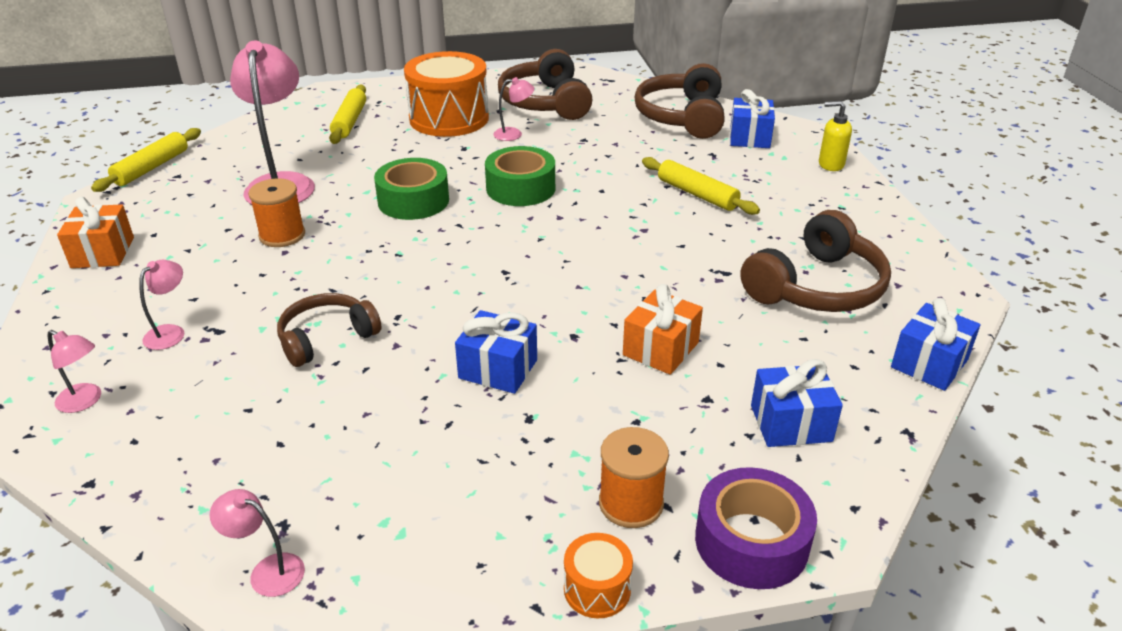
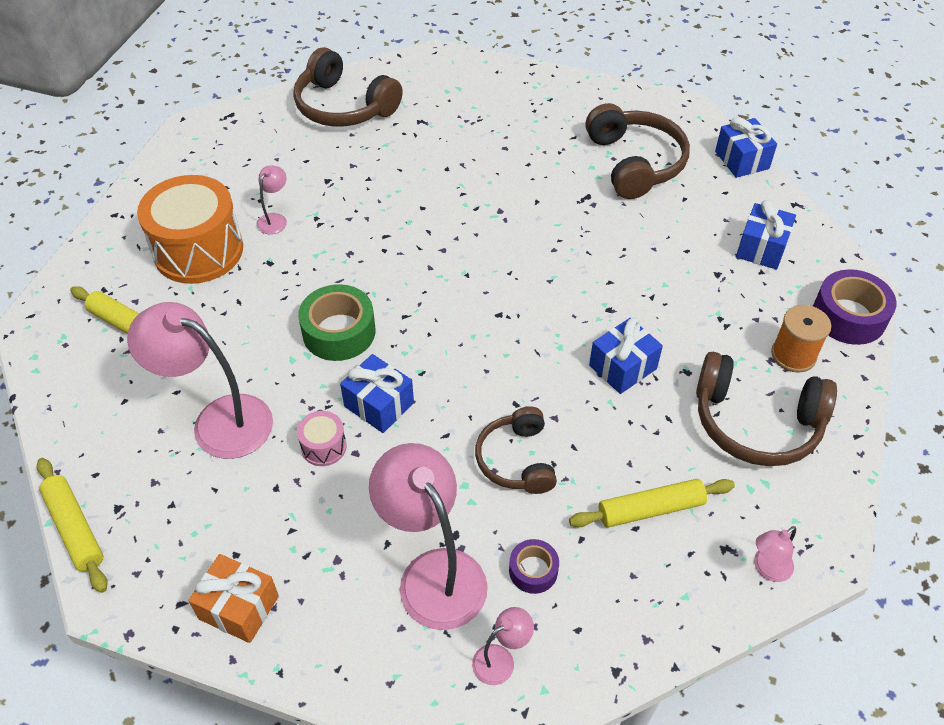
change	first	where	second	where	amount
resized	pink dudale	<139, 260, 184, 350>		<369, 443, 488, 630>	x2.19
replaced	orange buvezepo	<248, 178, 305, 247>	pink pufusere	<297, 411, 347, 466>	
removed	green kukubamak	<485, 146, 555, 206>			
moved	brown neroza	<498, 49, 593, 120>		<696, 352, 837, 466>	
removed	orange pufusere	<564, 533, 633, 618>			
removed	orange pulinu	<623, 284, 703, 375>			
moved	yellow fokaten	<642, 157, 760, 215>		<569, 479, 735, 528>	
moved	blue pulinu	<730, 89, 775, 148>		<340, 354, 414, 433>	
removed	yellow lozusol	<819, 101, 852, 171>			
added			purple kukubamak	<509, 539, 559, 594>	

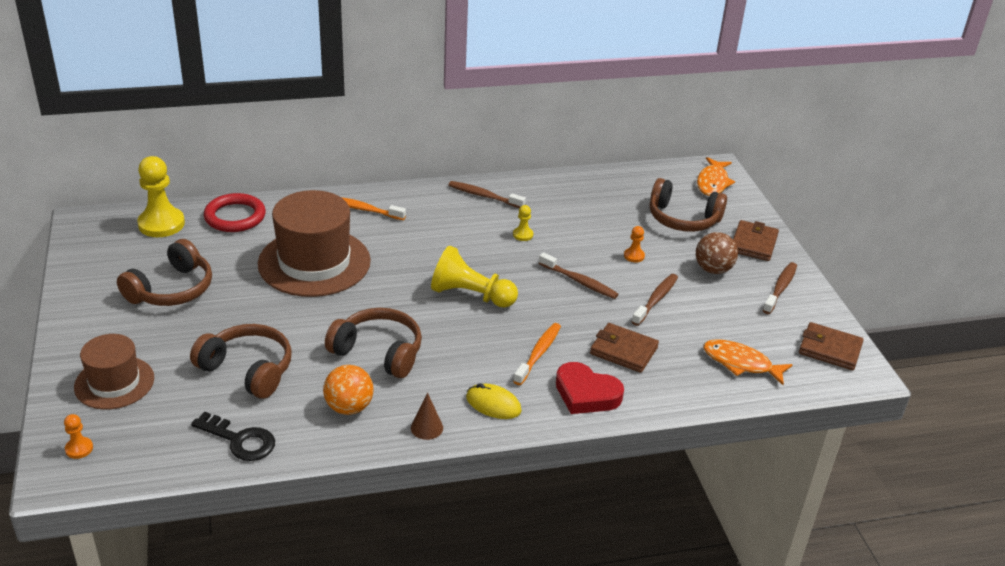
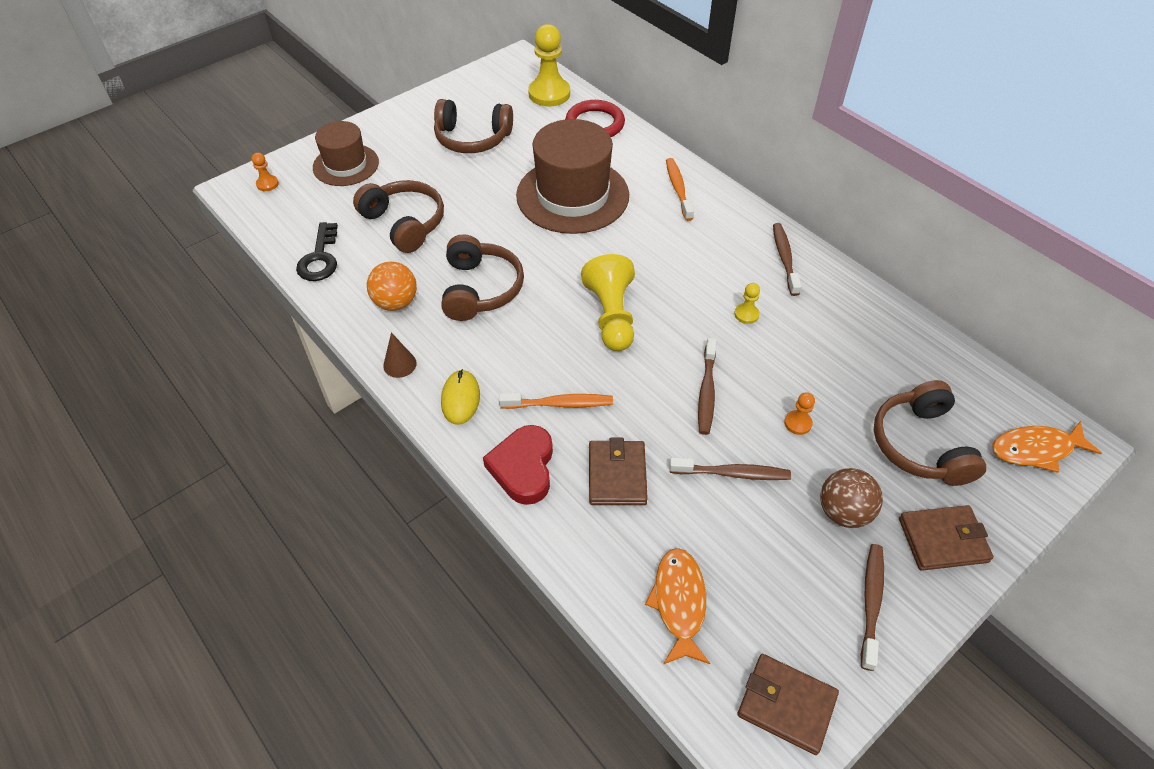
change	first	where	second	where	amount
turned	brown neroza	<190, 324, 292, 399>		<353, 180, 444, 253>	45 degrees counterclockwise
turned	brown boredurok	<763, 262, 797, 314>		<861, 544, 884, 671>	75 degrees counterclockwise
turned	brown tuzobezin	<799, 322, 864, 370>		<737, 654, 839, 755>	60 degrees counterclockwise

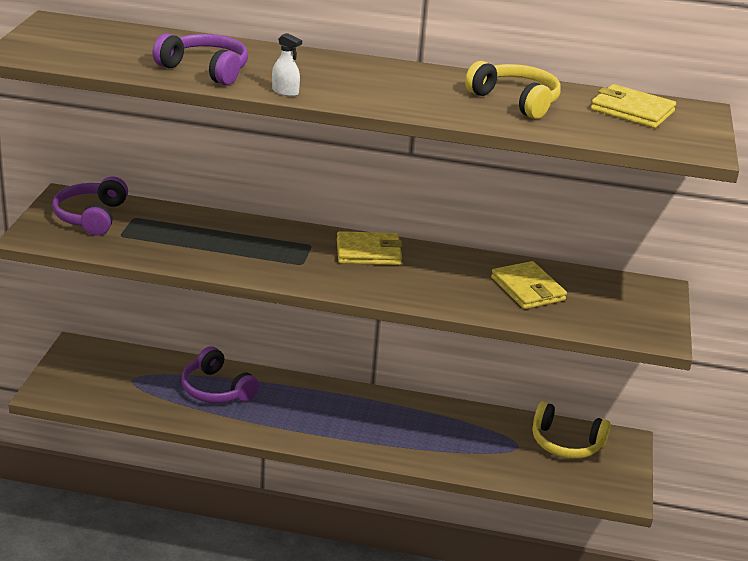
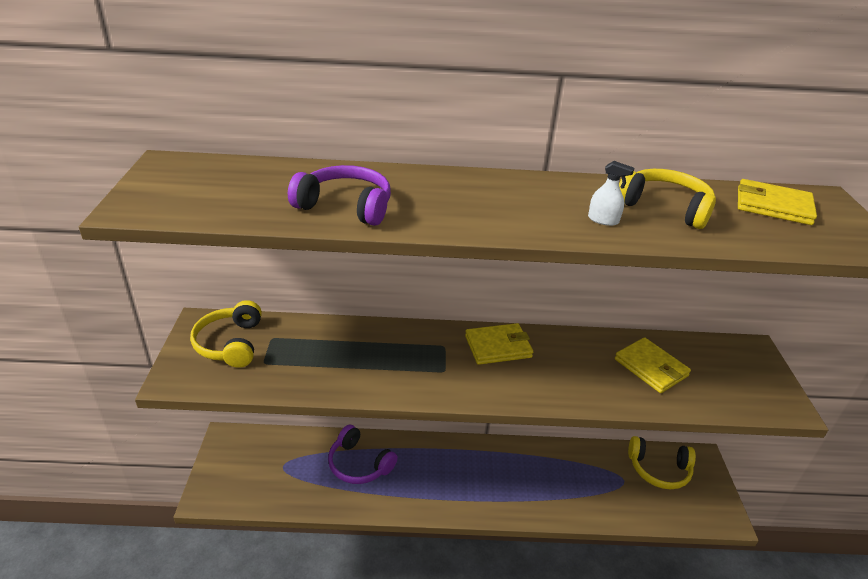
change	first	where	second	where	amount
recoloured	purple neroza	<52, 177, 128, 236>	yellow neroza	<190, 300, 262, 368>	
moved	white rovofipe	<272, 33, 302, 97>		<588, 161, 634, 226>	

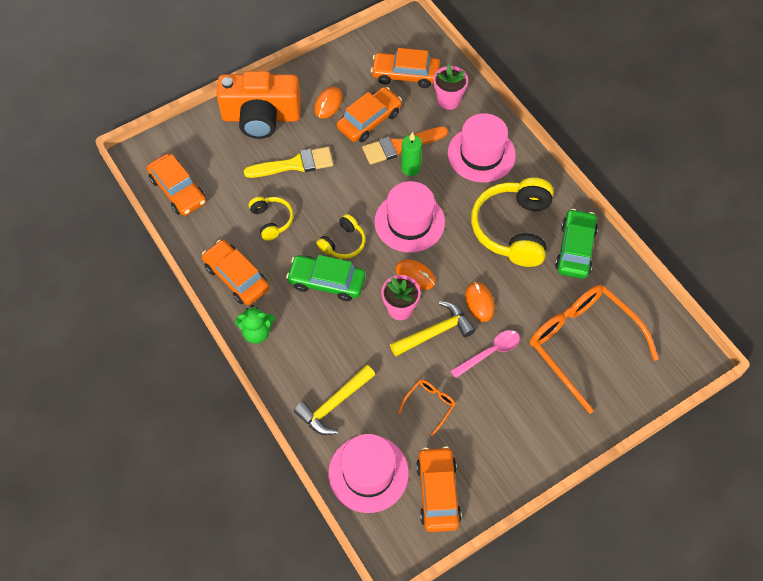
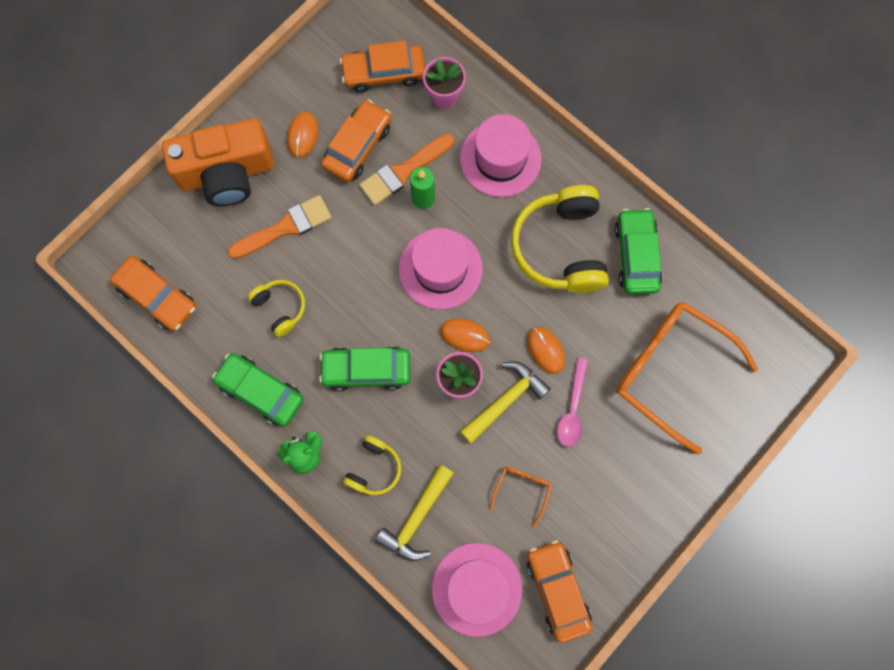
change	first	where	second	where	amount
recoloured	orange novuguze	<202, 240, 270, 305>	green novuguze	<212, 353, 304, 426>	
recoloured	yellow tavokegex	<244, 147, 333, 178>	orange tavokegex	<228, 195, 332, 259>	
moved	yellow neroza	<317, 214, 366, 259>		<343, 435, 401, 495>	
turned	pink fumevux	<450, 330, 520, 378>		<557, 358, 588, 447>	150 degrees clockwise

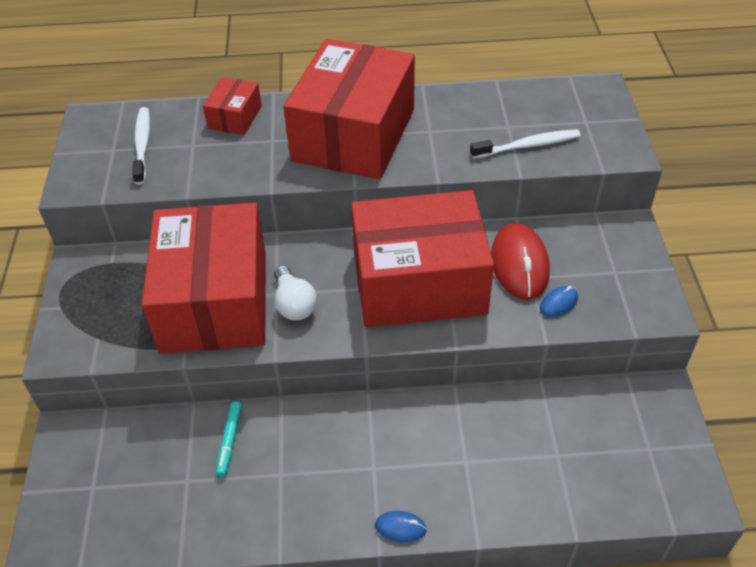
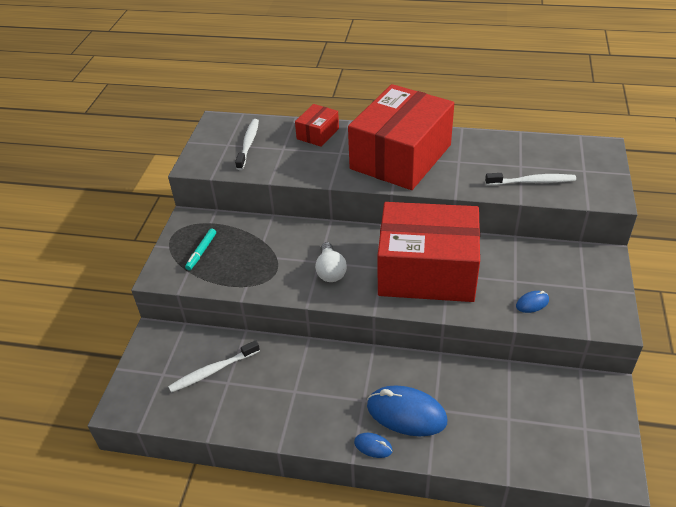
change	first	where	second	where	amount
removed	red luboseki	<141, 203, 266, 354>			
moved	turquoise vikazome	<216, 401, 242, 477>		<185, 228, 216, 270>	
removed	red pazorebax	<491, 223, 550, 300>			
added			white boredurok	<168, 340, 260, 393>	
added			blue pazorebax	<367, 385, 447, 436>	

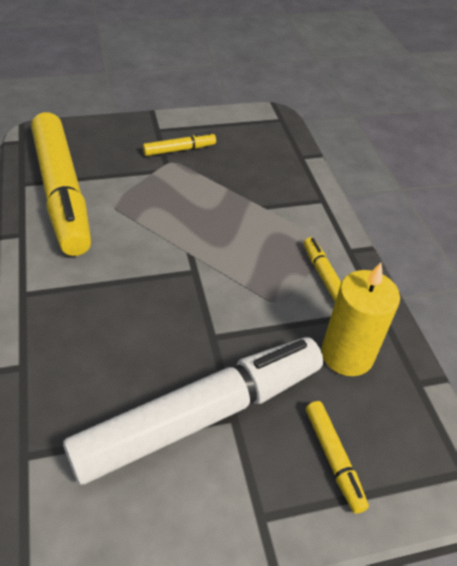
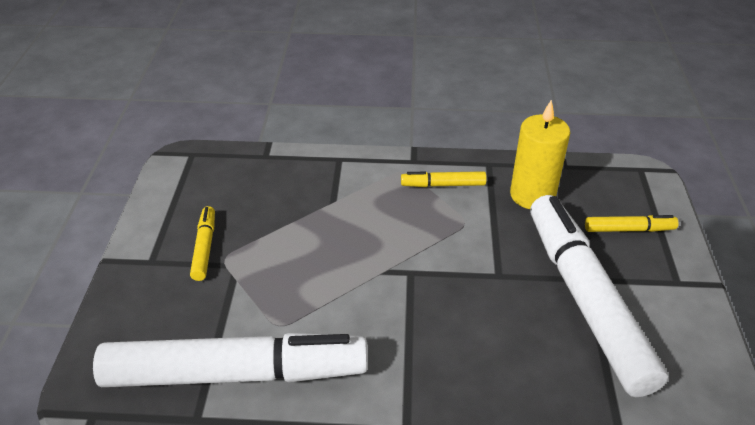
change	first	where	second	where	amount
recoloured	yellow vikazome	<31, 112, 91, 256>	white vikazome	<93, 333, 368, 387>	

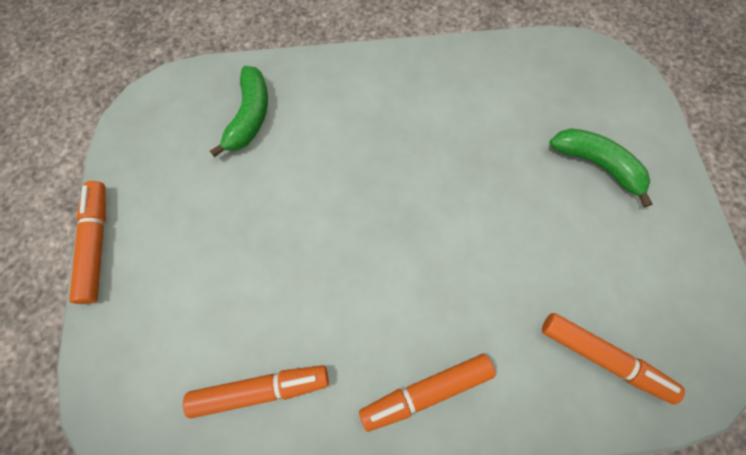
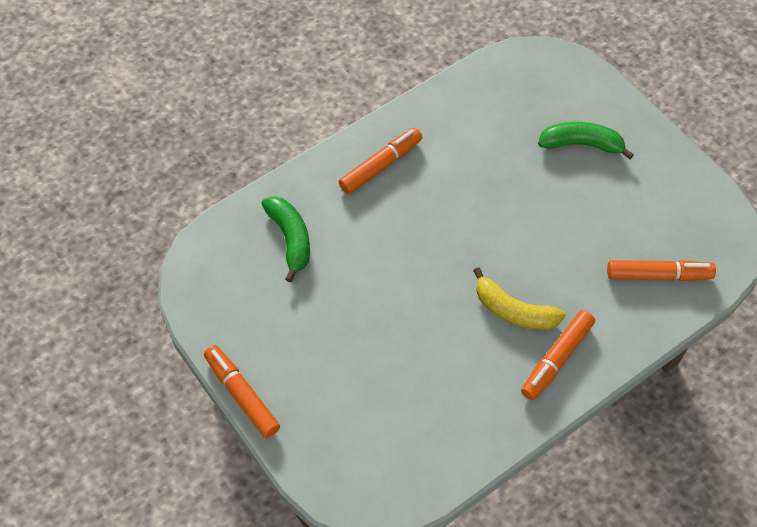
change	first	where	second	where	amount
moved	orange vikazome	<183, 365, 329, 419>		<339, 128, 422, 194>	
added			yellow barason	<473, 267, 565, 330>	

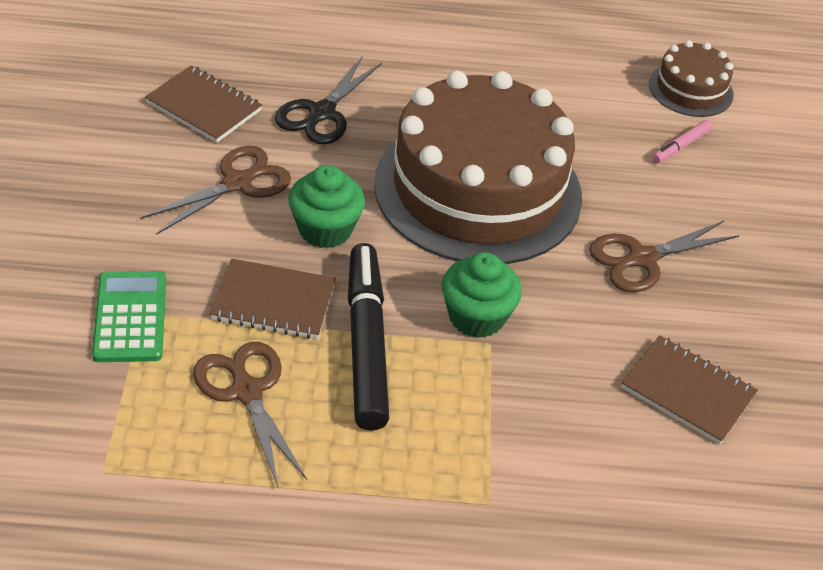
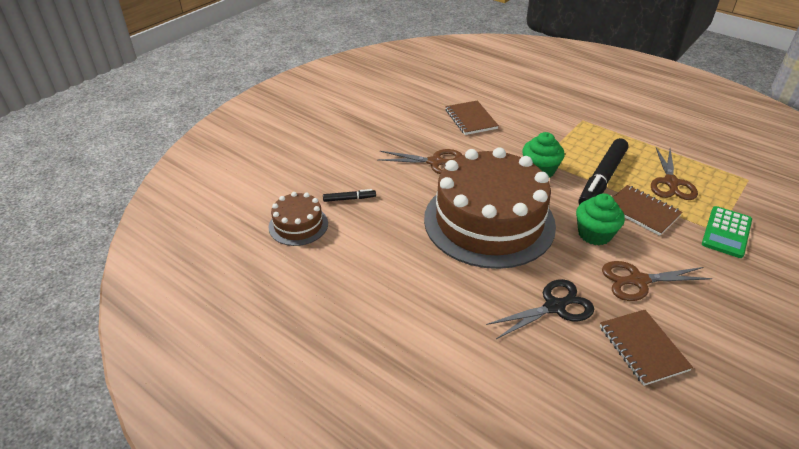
change	first	where	second	where	amount
recoloured	pink vikazome	<652, 120, 712, 163>	black vikazome	<323, 189, 376, 202>	

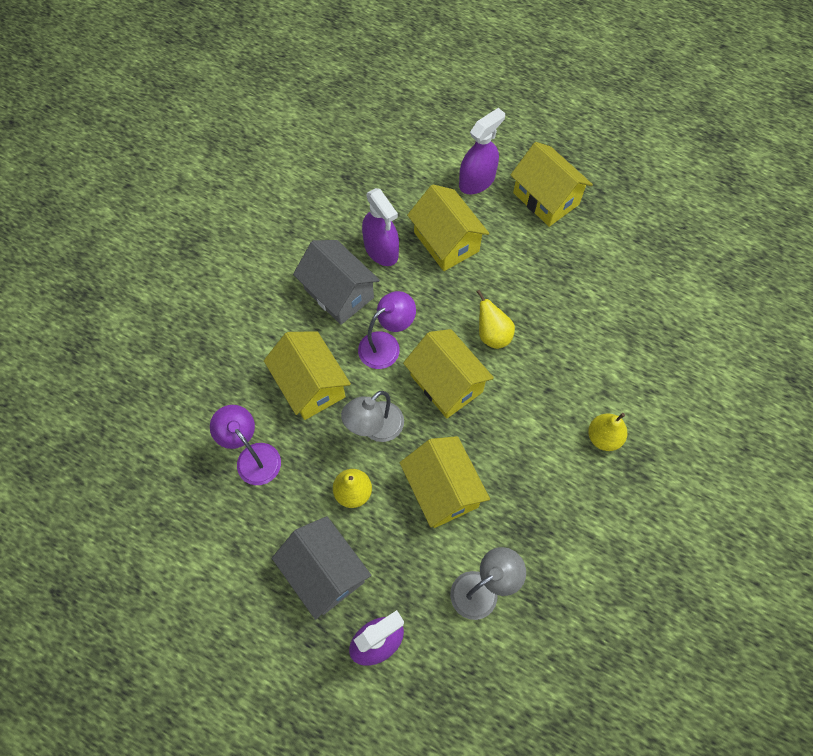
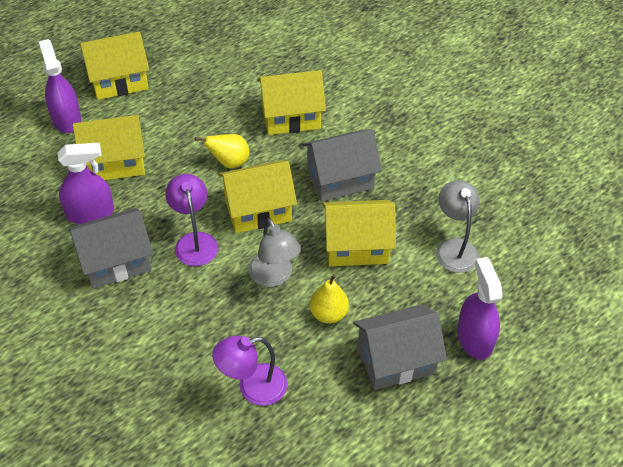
change	first	where	second	where	amount
moved	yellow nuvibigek	<264, 331, 351, 420>		<257, 70, 326, 135>	
removed	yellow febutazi	<588, 413, 627, 451>			
added			grey nuvibigek	<302, 129, 382, 201>	

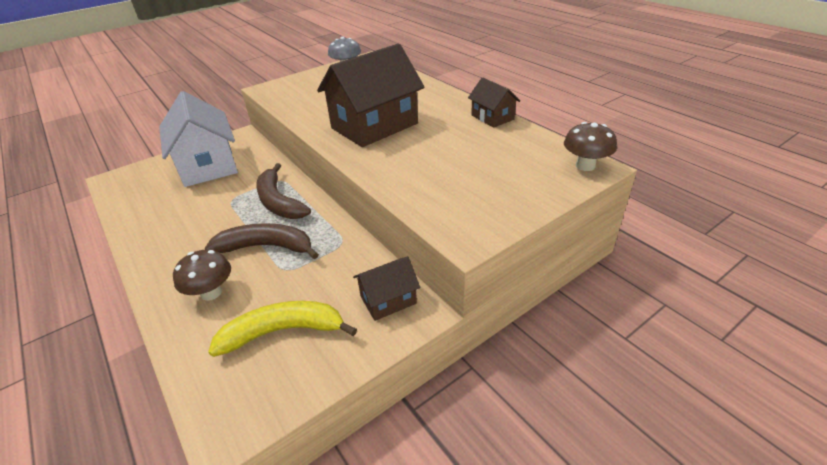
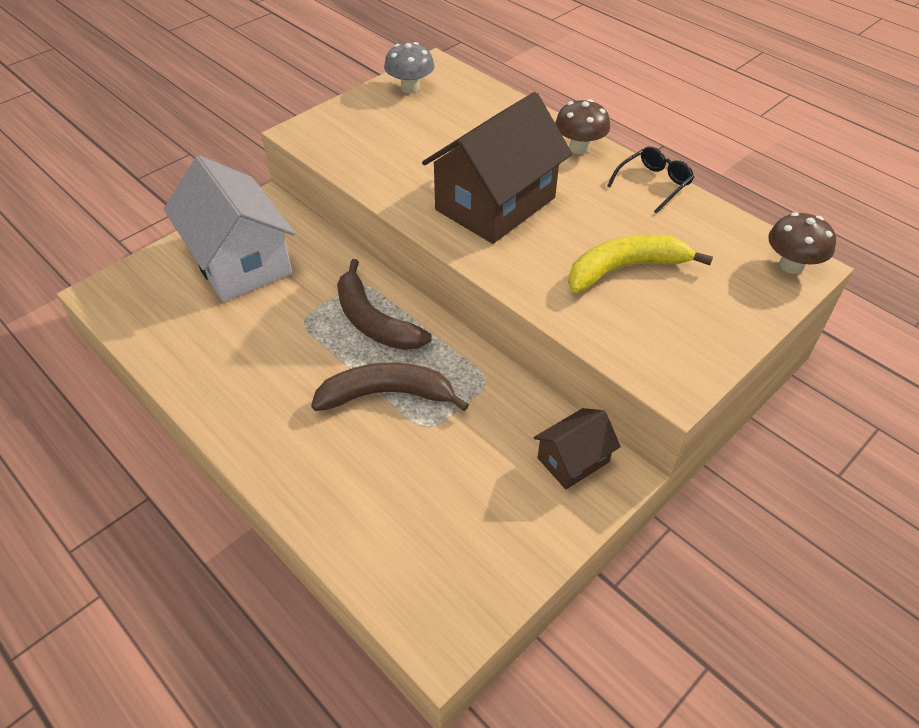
change	first	where	second	where	amount
moved	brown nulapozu	<173, 250, 231, 301>		<555, 99, 610, 154>	
moved	yellow barason	<208, 301, 357, 357>		<568, 235, 713, 293>	
replaced	brown nuvibigek	<468, 77, 520, 128>	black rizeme	<607, 146, 694, 214>	

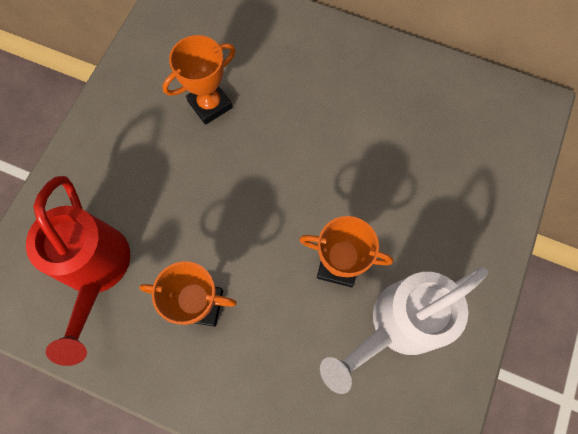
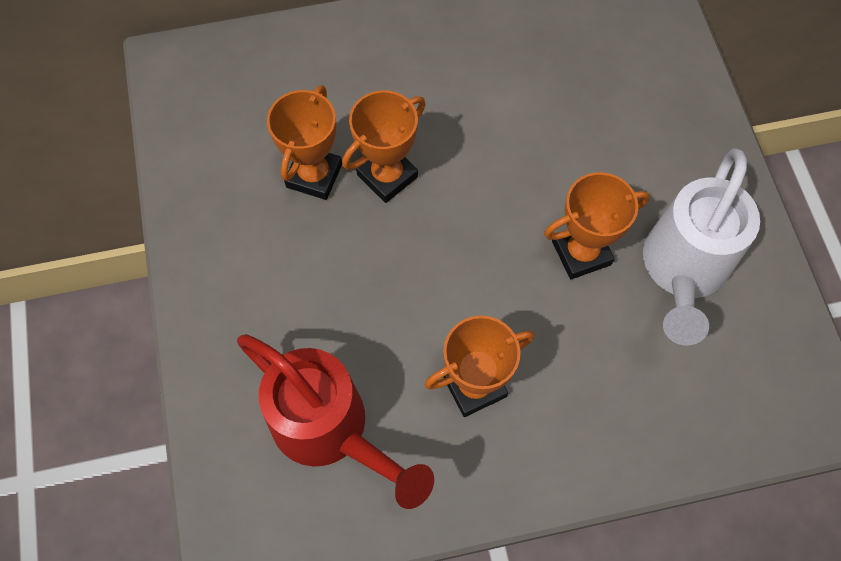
change	first	where	second	where	amount
added			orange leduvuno	<342, 90, 426, 203>	

